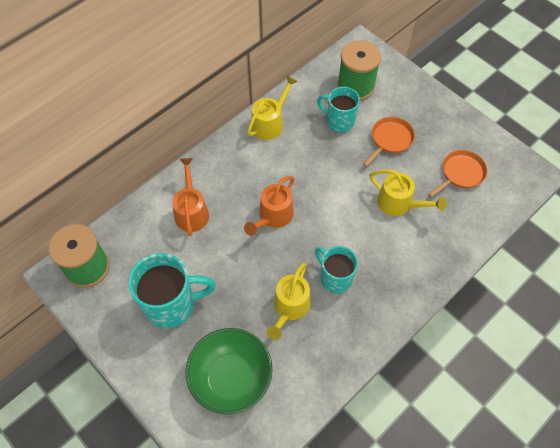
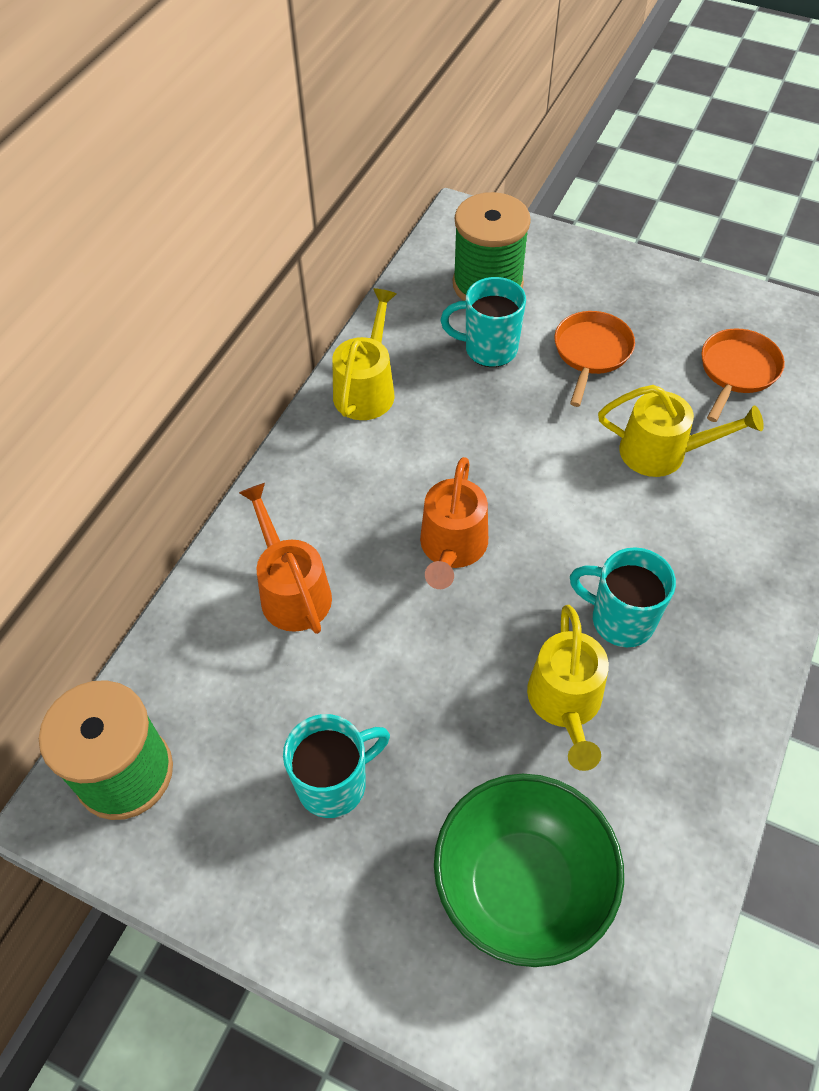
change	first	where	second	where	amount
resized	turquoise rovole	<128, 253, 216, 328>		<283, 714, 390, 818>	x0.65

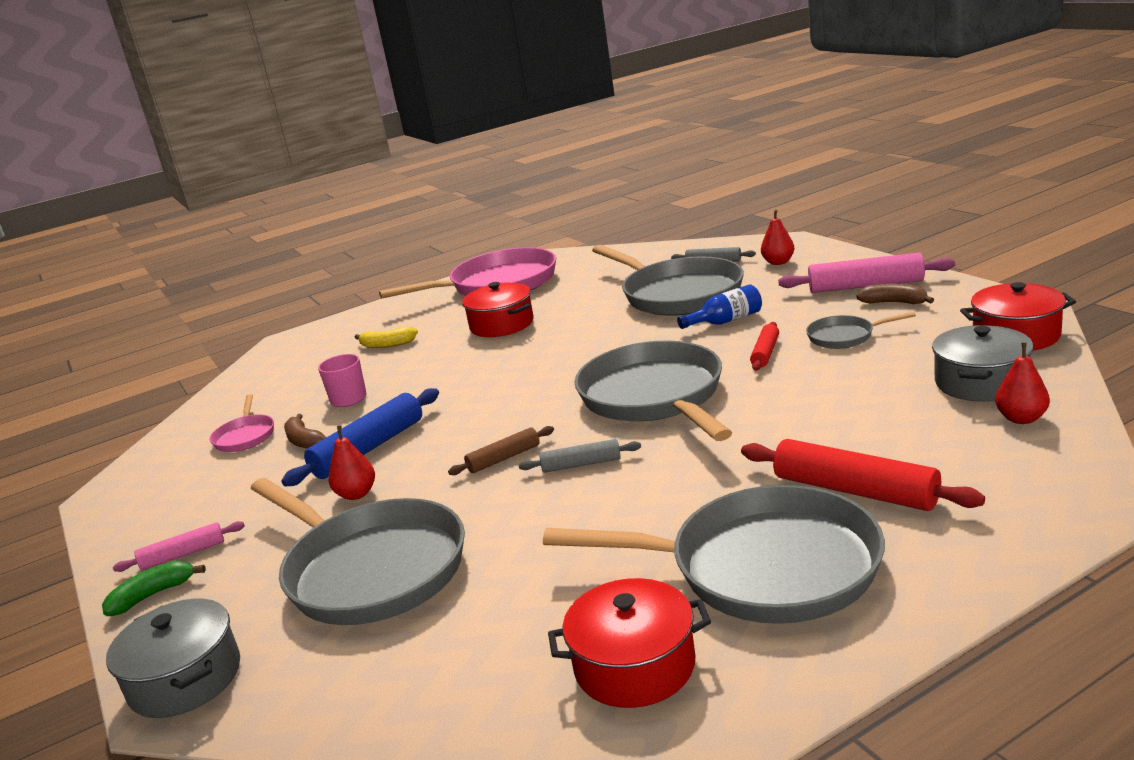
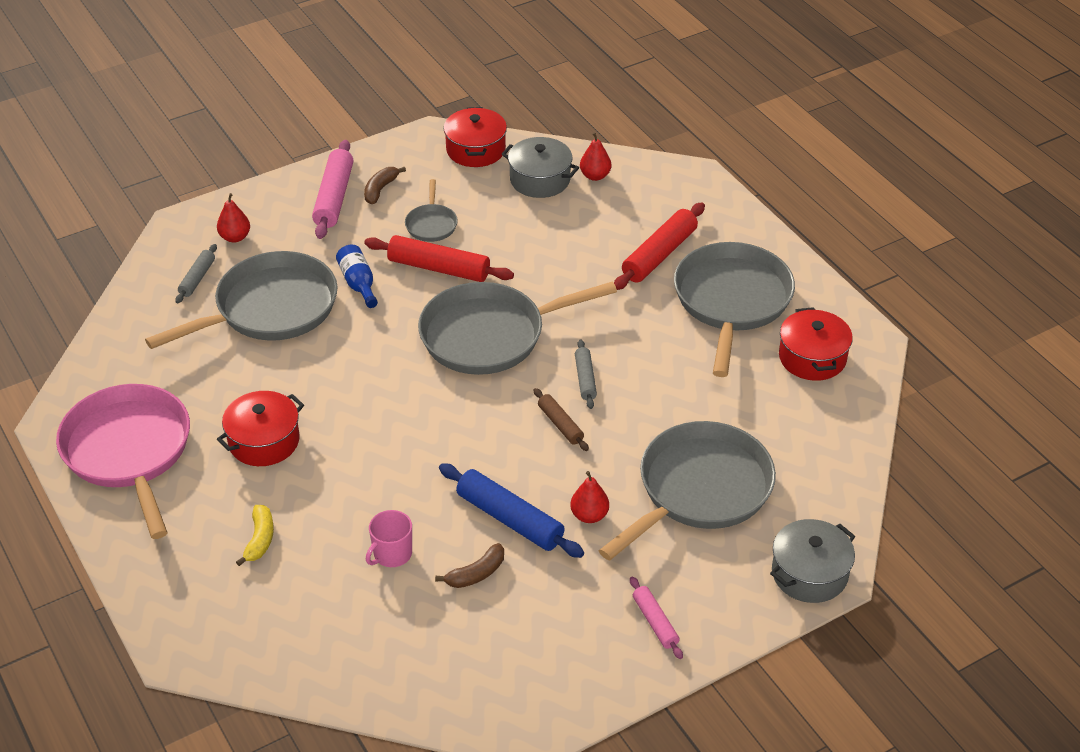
change	first	where	second	where	amount
removed	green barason	<102, 561, 206, 616>			
removed	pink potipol	<209, 394, 274, 452>			
resized	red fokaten	<750, 322, 779, 371>		<364, 235, 514, 282>	x1.78

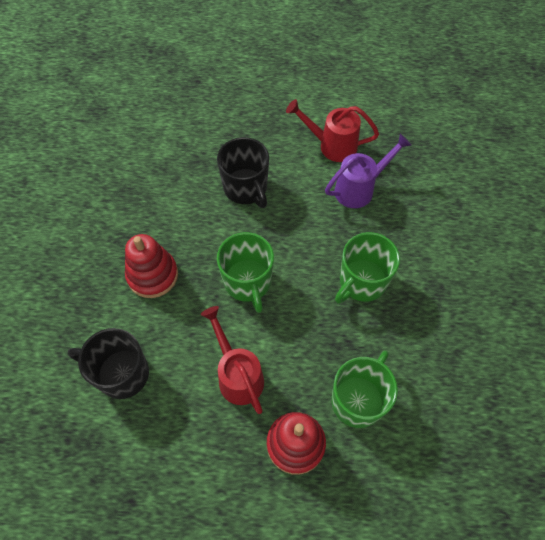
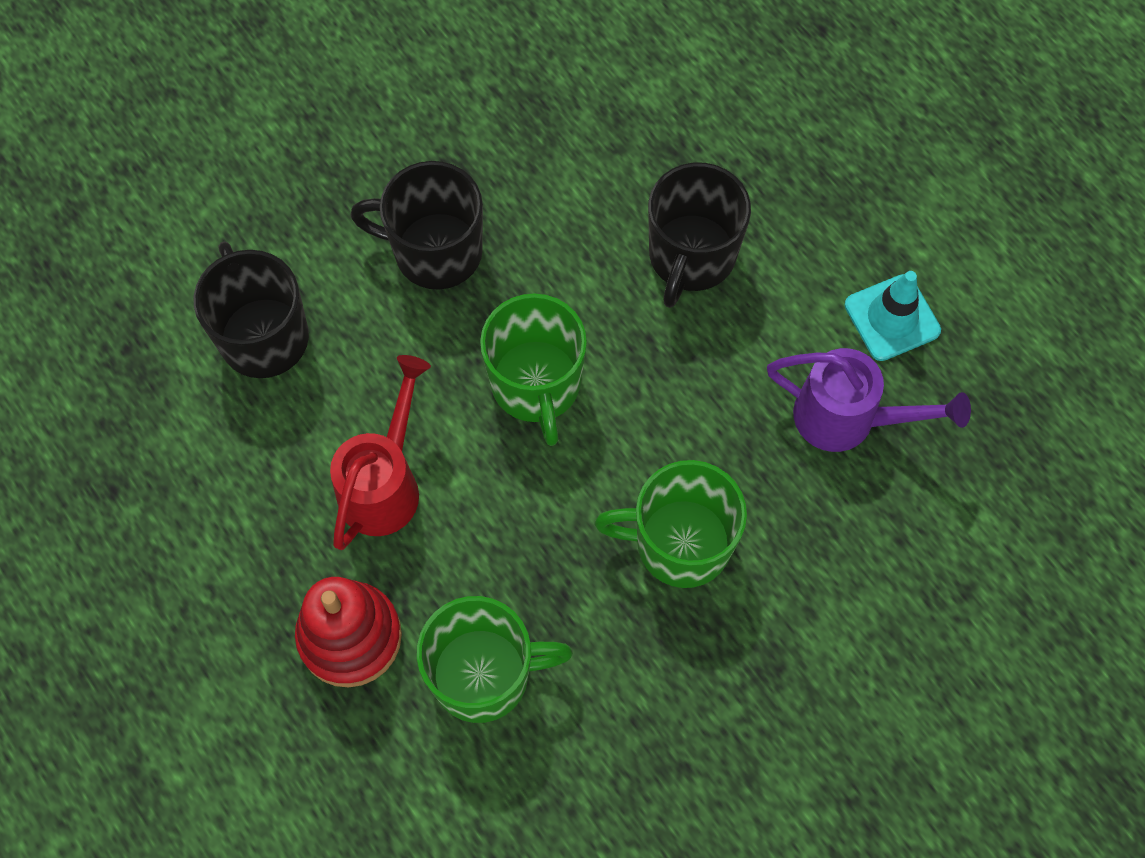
change	first	where	second	where	amount
replaced	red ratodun	<125, 234, 178, 298>	black rovole	<350, 161, 483, 290>	
turned	green rovole	<217, 232, 274, 313>		<480, 293, 587, 446>	45 degrees counterclockwise
replaced	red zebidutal	<286, 99, 379, 162>	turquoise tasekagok	<845, 271, 941, 361>	

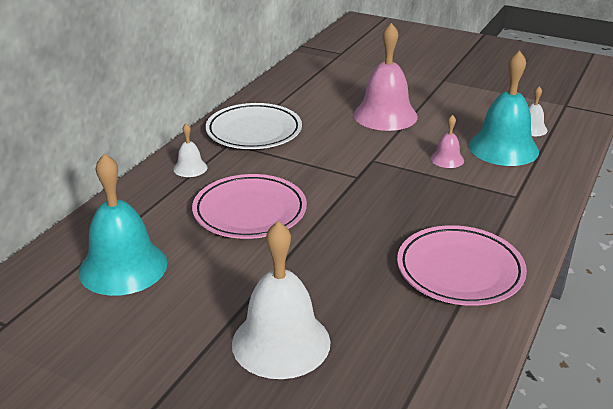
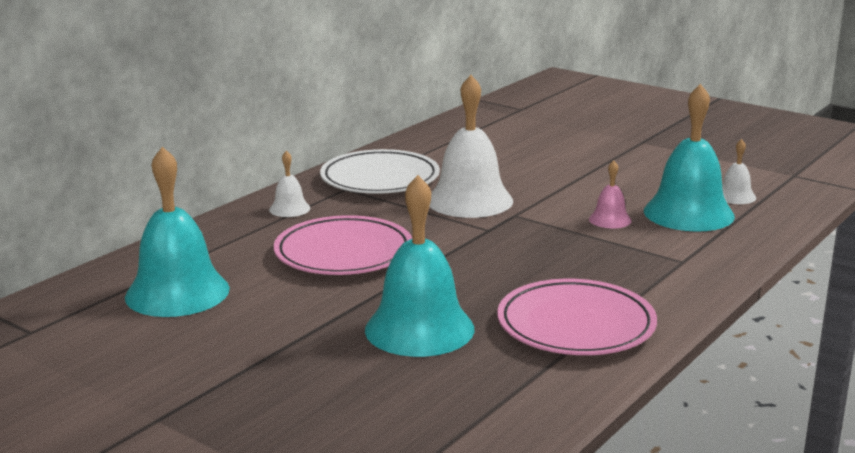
change	first	where	second	where	amount
moved	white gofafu	<232, 221, 331, 379>		<429, 75, 513, 218>	
removed	pink gofafu	<353, 23, 418, 131>			
added			turquoise gofafu	<365, 175, 475, 357>	

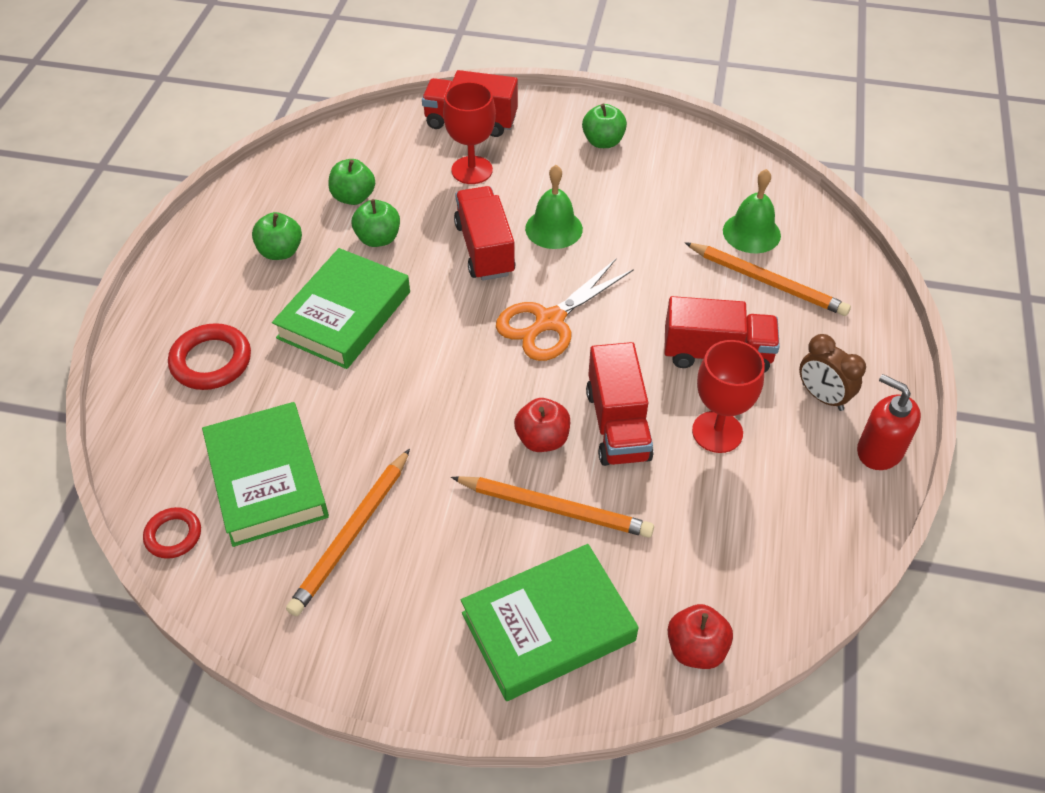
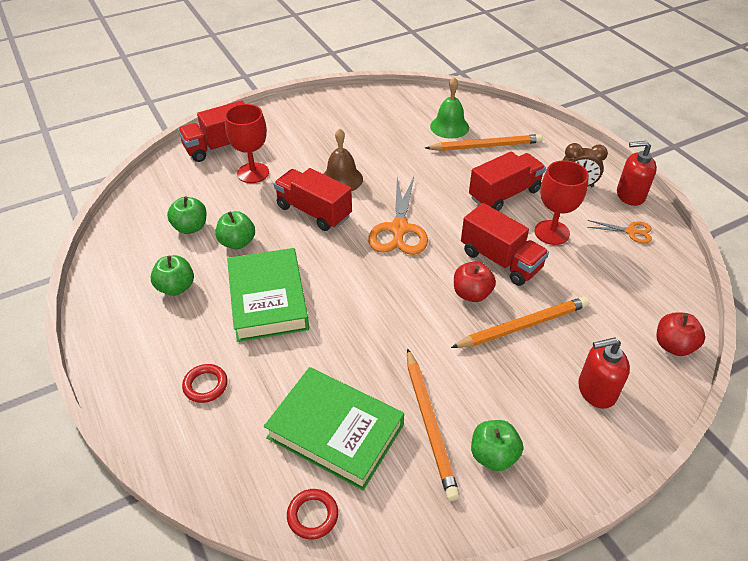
change	first	where	second	where	amount
resized	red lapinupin	<168, 323, 251, 390>		<182, 364, 228, 403>	x0.62
replaced	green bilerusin	<461, 544, 639, 701>	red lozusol	<578, 337, 630, 409>	
recoloured	green gofafu	<525, 165, 583, 249>	brown gofafu	<323, 128, 363, 191>	
moved	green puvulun	<582, 104, 627, 148>		<471, 420, 523, 471>	
added			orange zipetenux	<587, 220, 652, 243>	

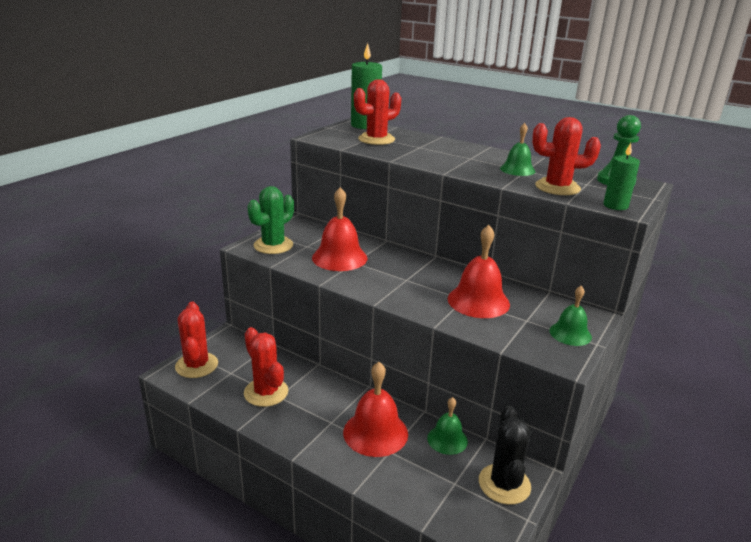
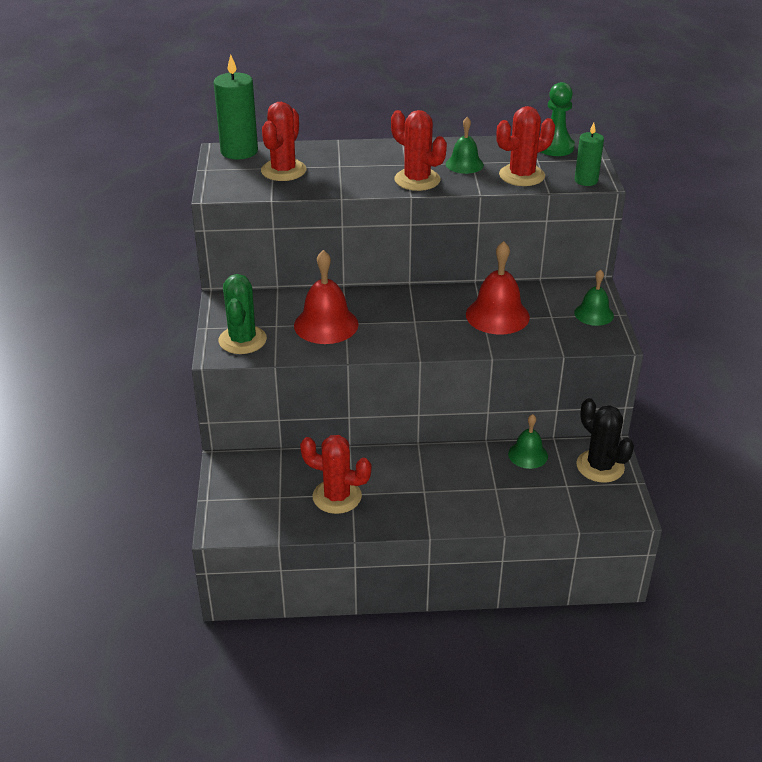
change	first	where	second	where	amount
moved	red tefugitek	<175, 302, 218, 378>		<391, 110, 447, 191>	
removed	red gofafu	<343, 362, 408, 457>			

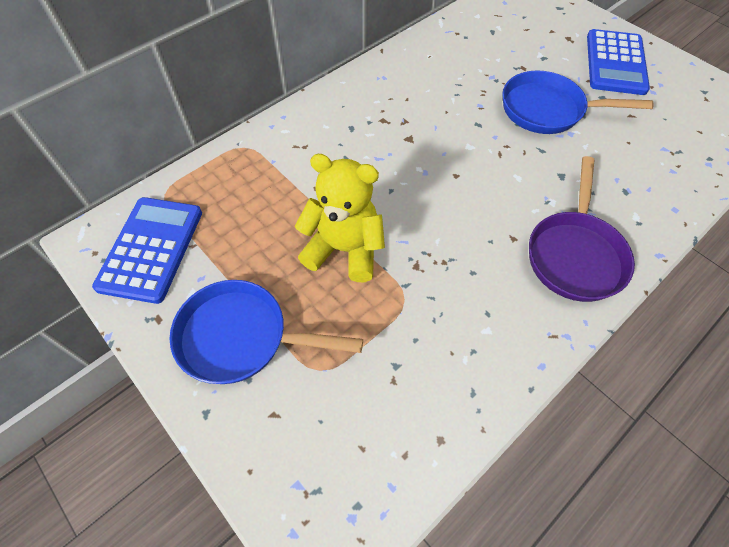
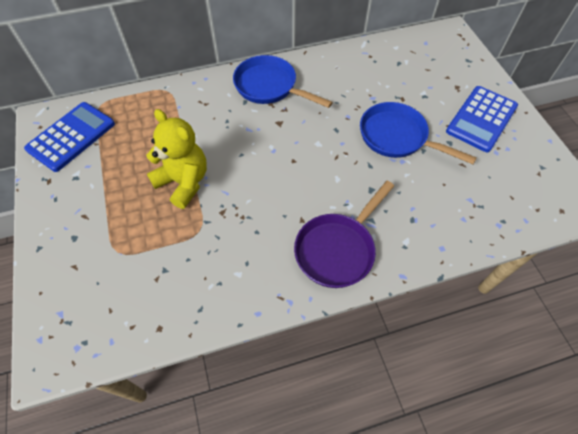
change	first	where	second	where	amount
moved	blue potipol	<170, 280, 363, 384>		<233, 55, 333, 108>	

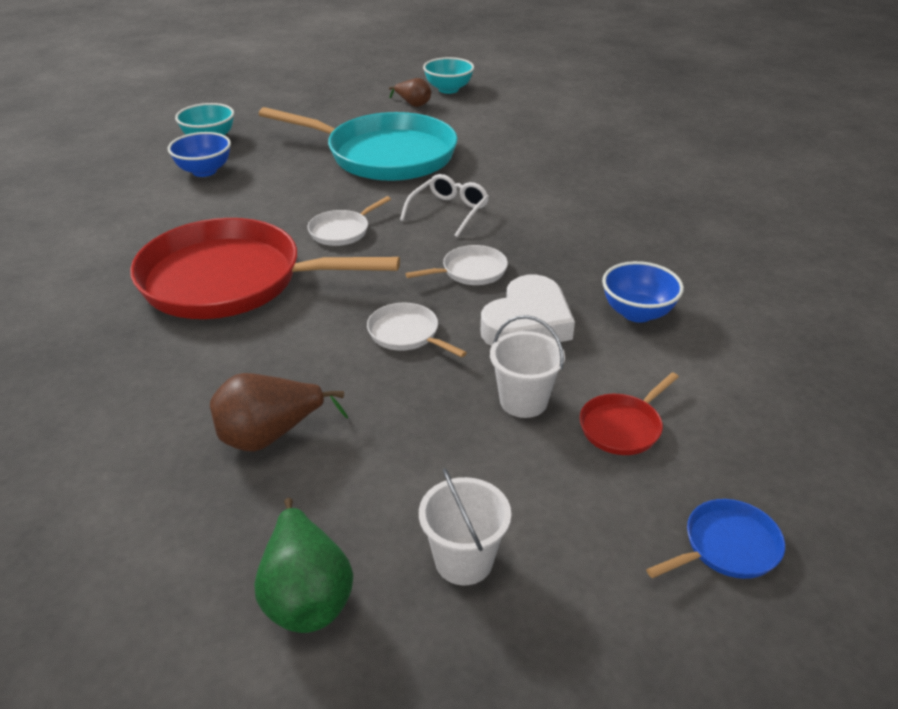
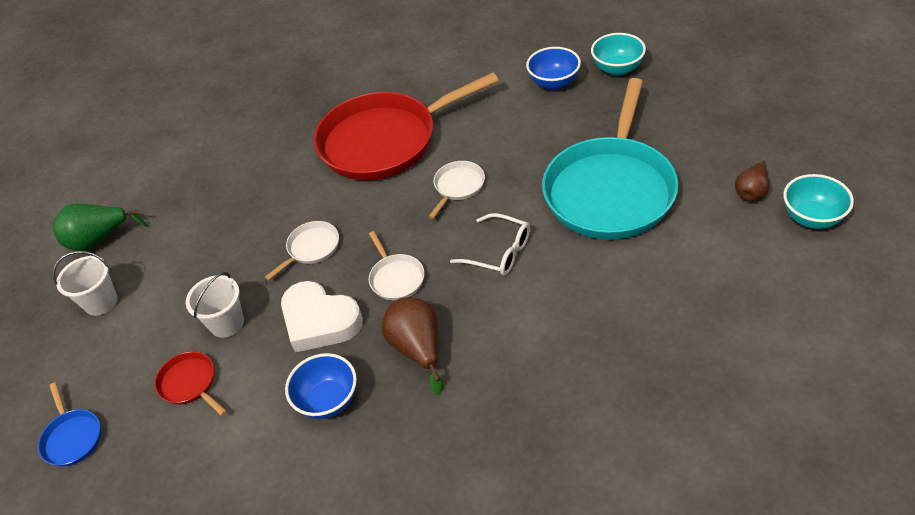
change	first	where	second	where	amount
turned	red potipol	<130, 218, 400, 319>		<314, 72, 499, 180>	120 degrees counterclockwise
moved	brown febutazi	<210, 373, 348, 452>		<382, 297, 443, 395>	
turned	white potipol	<307, 196, 391, 246>		<428, 161, 485, 219>	75 degrees clockwise

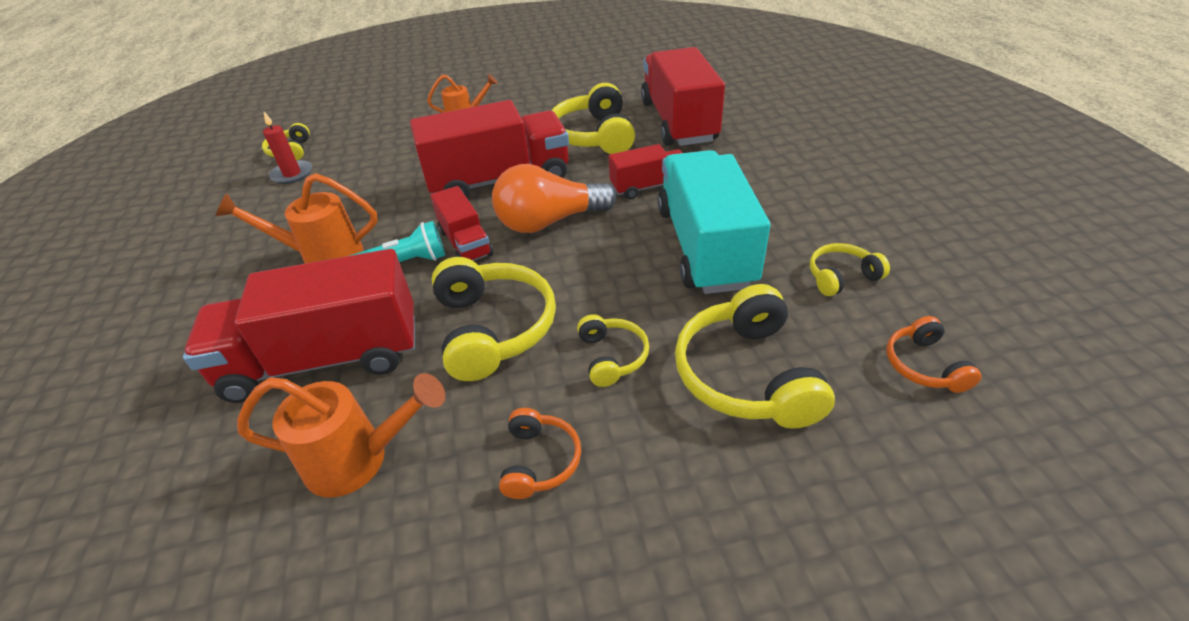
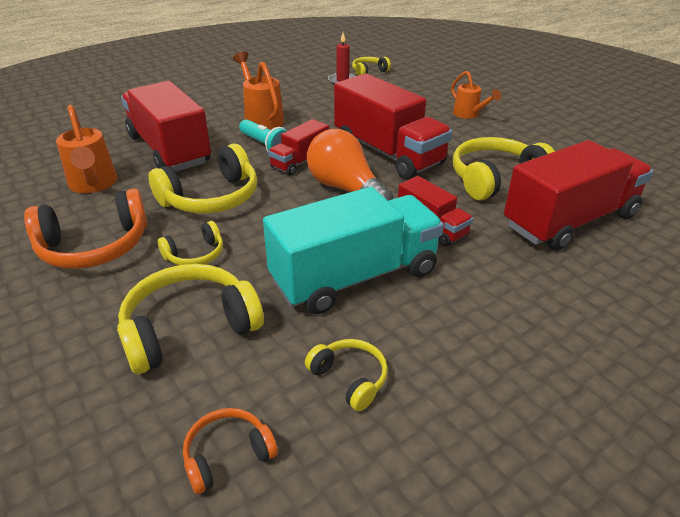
change	first	where	second	where	amount
resized	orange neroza	<499, 408, 581, 499>		<24, 189, 147, 269>	x1.87

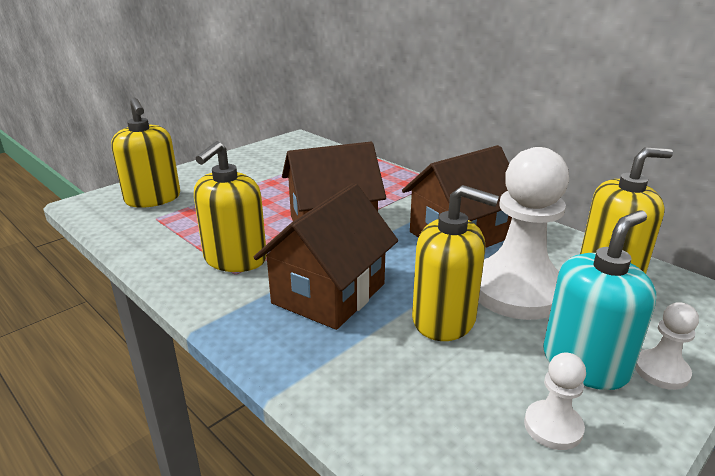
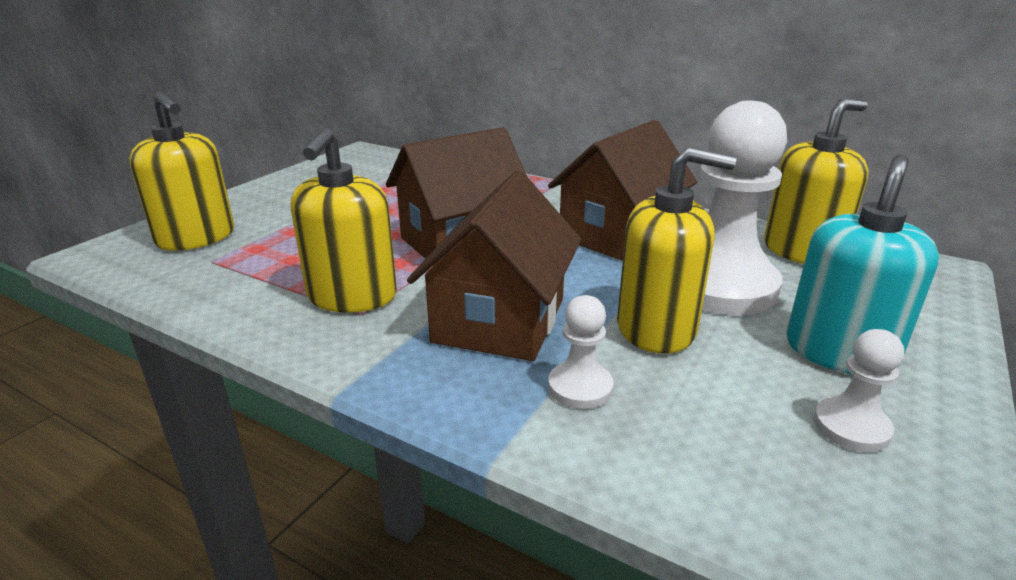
change	first	where	second	where	amount
moved	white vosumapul	<635, 302, 699, 390>		<548, 295, 614, 409>	

